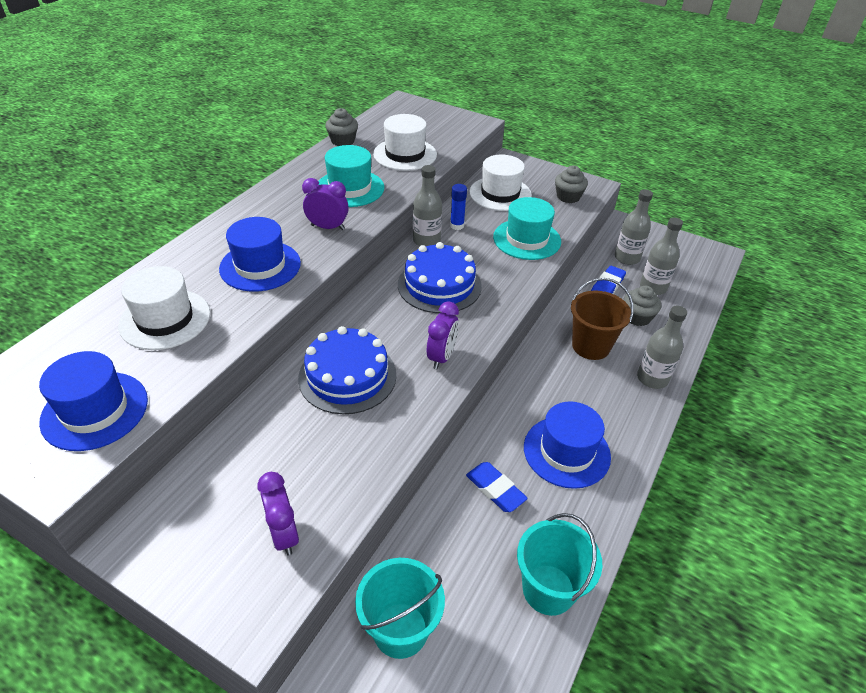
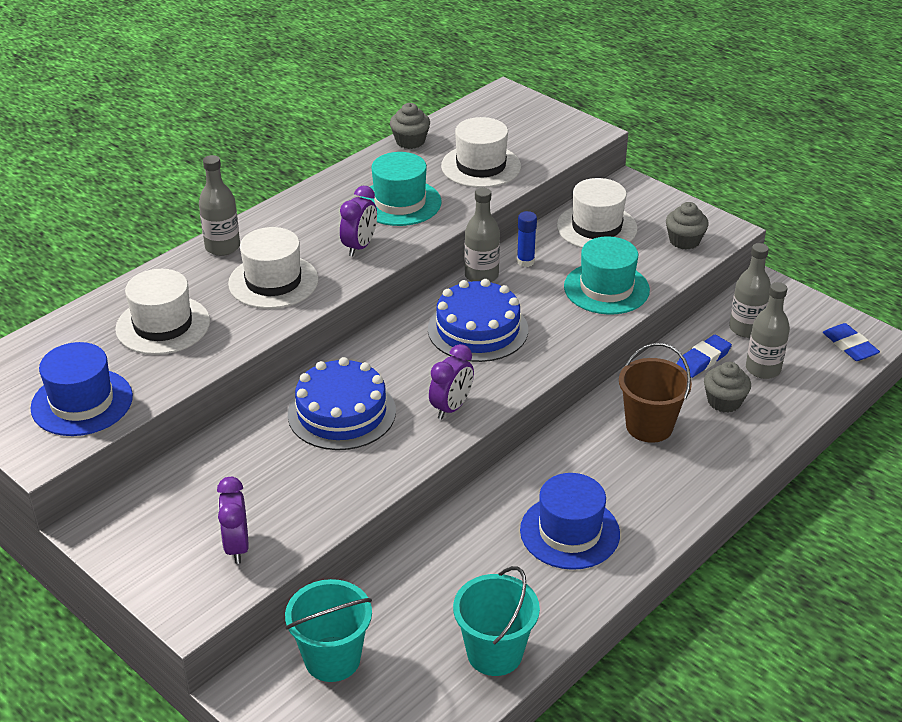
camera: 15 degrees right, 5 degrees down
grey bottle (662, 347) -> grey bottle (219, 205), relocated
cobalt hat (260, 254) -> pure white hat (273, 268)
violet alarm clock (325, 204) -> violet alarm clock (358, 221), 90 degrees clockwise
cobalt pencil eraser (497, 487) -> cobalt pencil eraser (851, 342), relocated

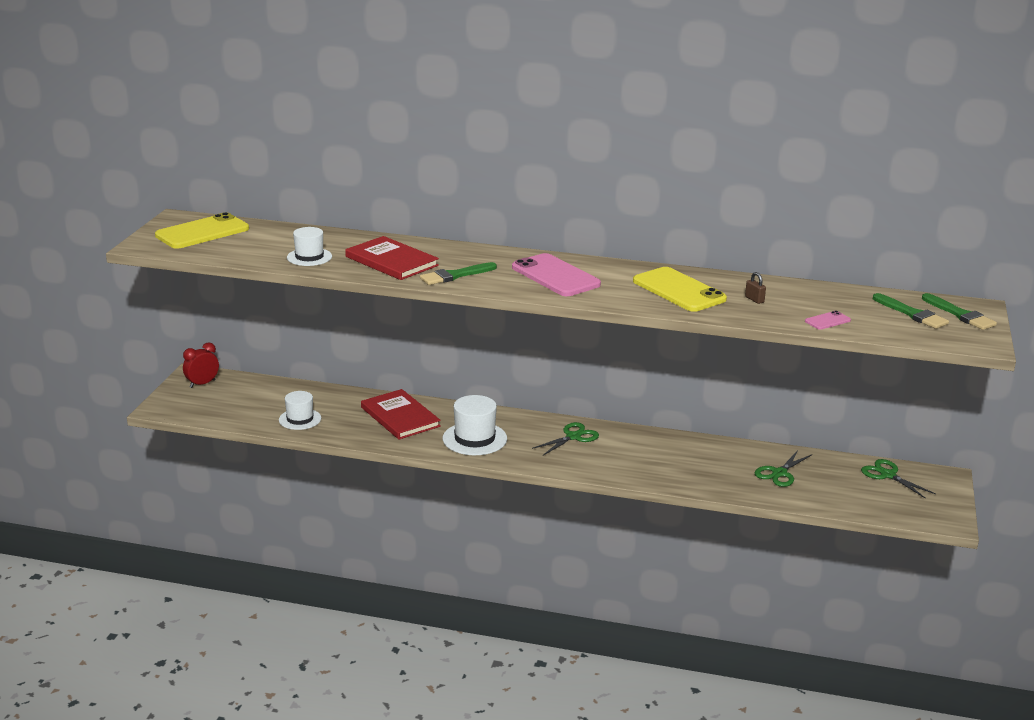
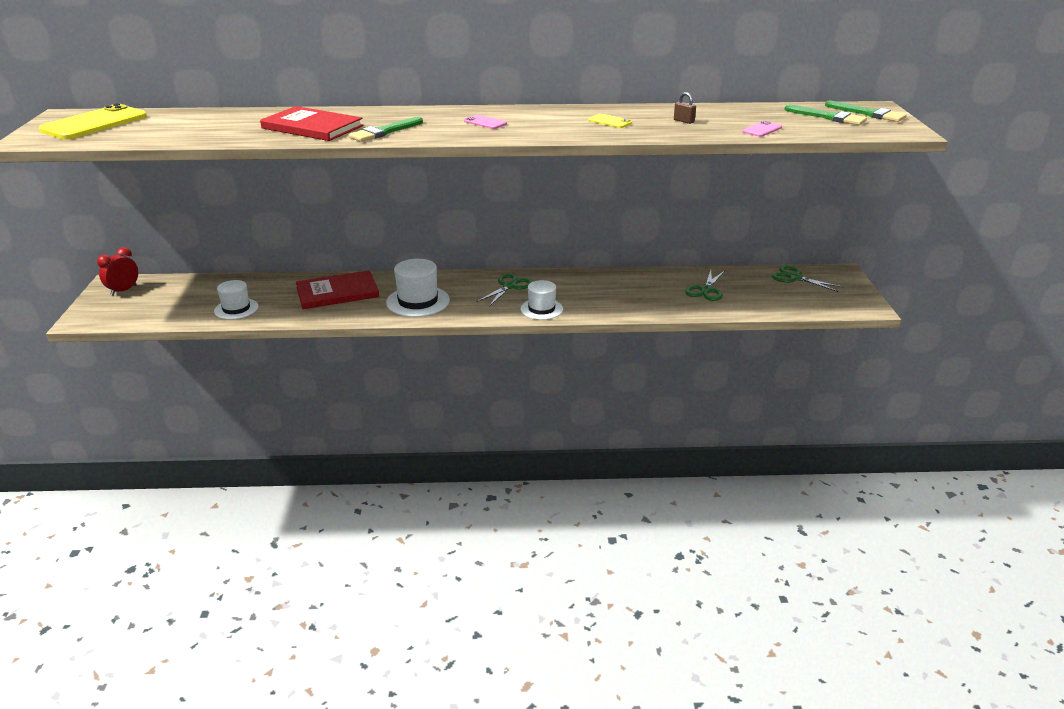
camera: 15 degrees left, 5 degrees up
scarlet hardcover (401, 414) -> scarlet hardcover (337, 289), 60 degrees counterclockwise
pink mobile phone (556, 274) -> pink mobile phone (485, 122), x0.45
pure white hat (309, 246) -> pure white hat (541, 300), relocated
bright yellow mobile phone (680, 289) -> bright yellow mobile phone (610, 121), x0.45

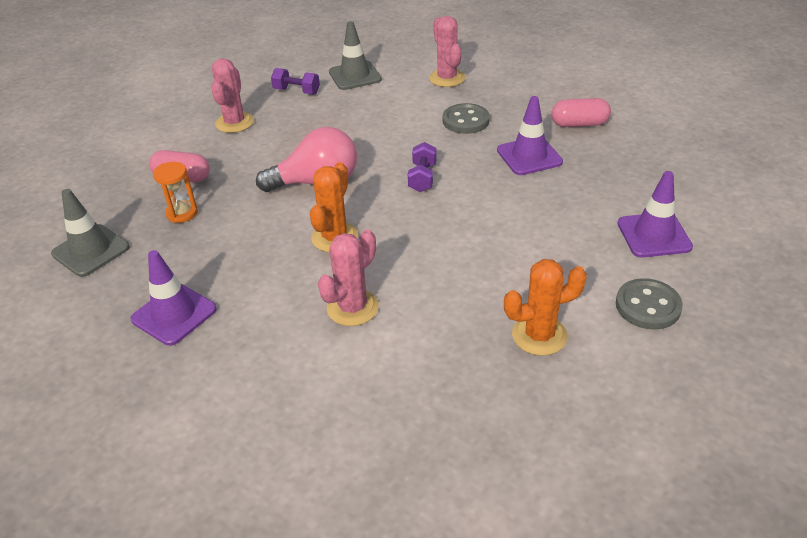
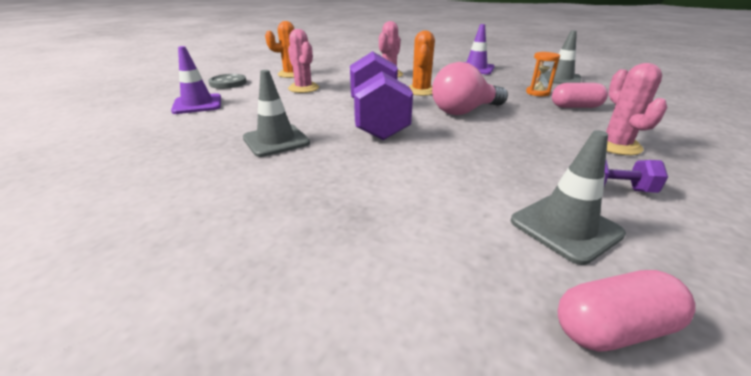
camera: 165 degrees right, 10 degrees down
violet traffic cone (530, 135) -> grey traffic cone (276, 113)
pink prickly plant (447, 51) -> pink prickly plant (303, 61), relocated
violet hand weight (422, 167) -> violet hand weight (381, 95), x2.30
pink capsule (581, 112) -> pink capsule (627, 311), relocated
grey sewing button (466, 118) -> none

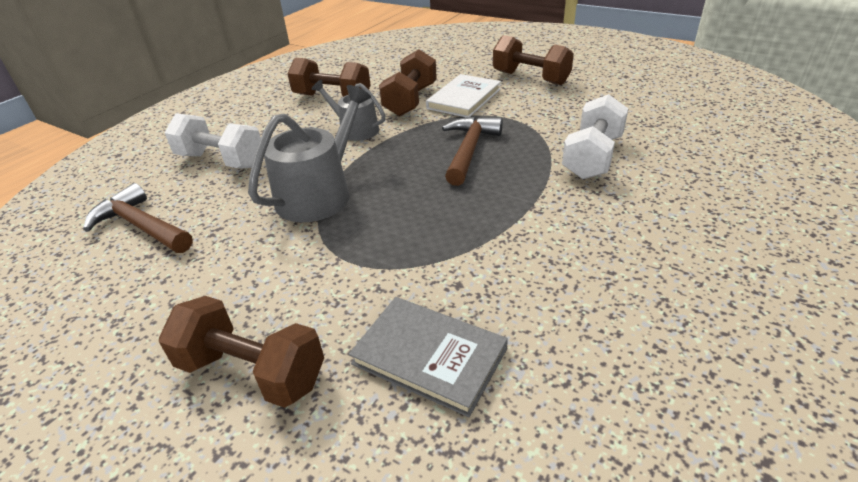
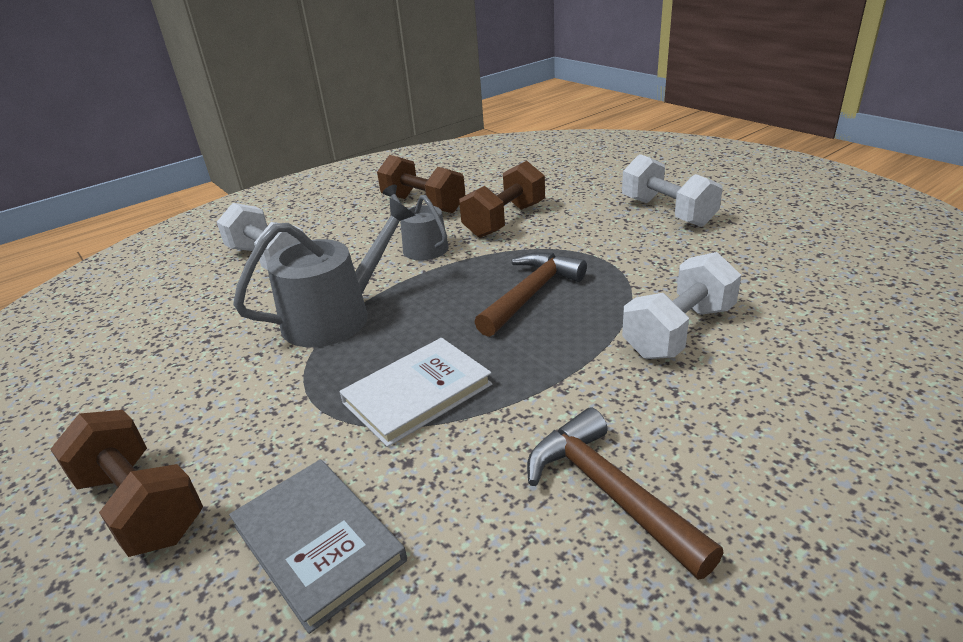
camera: 20 degrees right, 5 degrees down
pure white hardcover (463, 95) -> pure white hardcover (416, 392), relocated
russet carpenter's hammer (138, 218) -> russet carpenter's hammer (625, 494), relocated
russet hand weight (533, 60) -> pure white hand weight (672, 190)

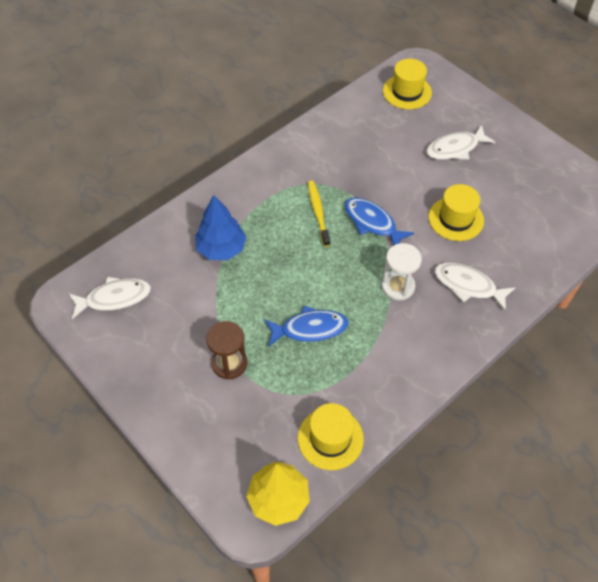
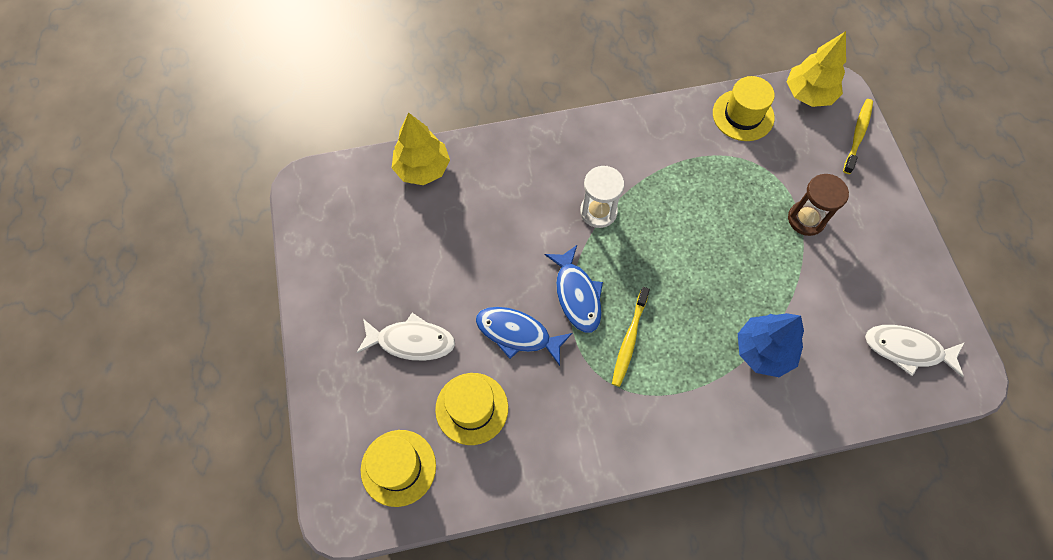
camera: 150 degrees left, 10 degrees up
none -> bright yellow tree (421, 148)
bright yellow hat (456, 212) -> bright yellow hat (471, 409), relocated
cobalt fish figure (306, 326) -> cobalt fish figure (524, 336), relocated
none -> bright yellow dental brush (858, 136)
pure white fish figure (474, 287) -> none

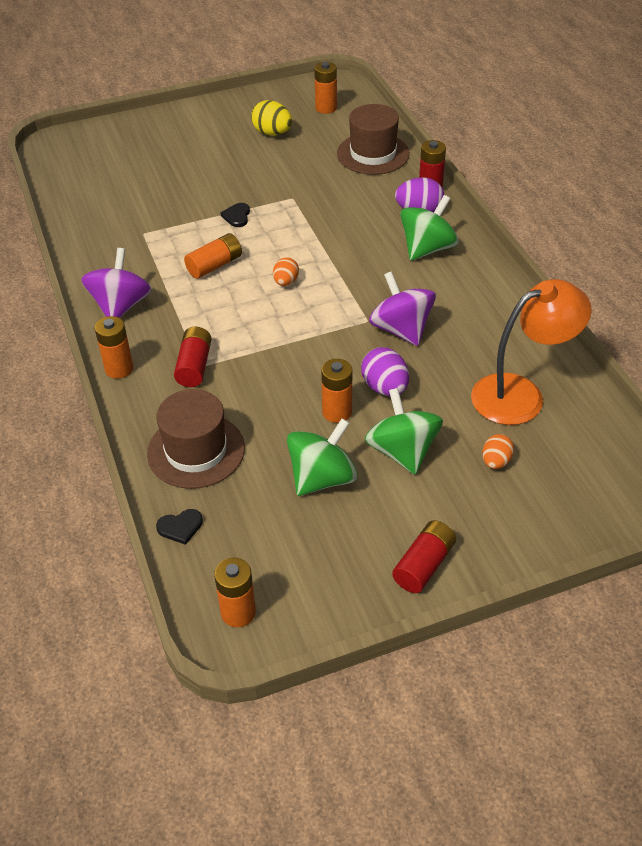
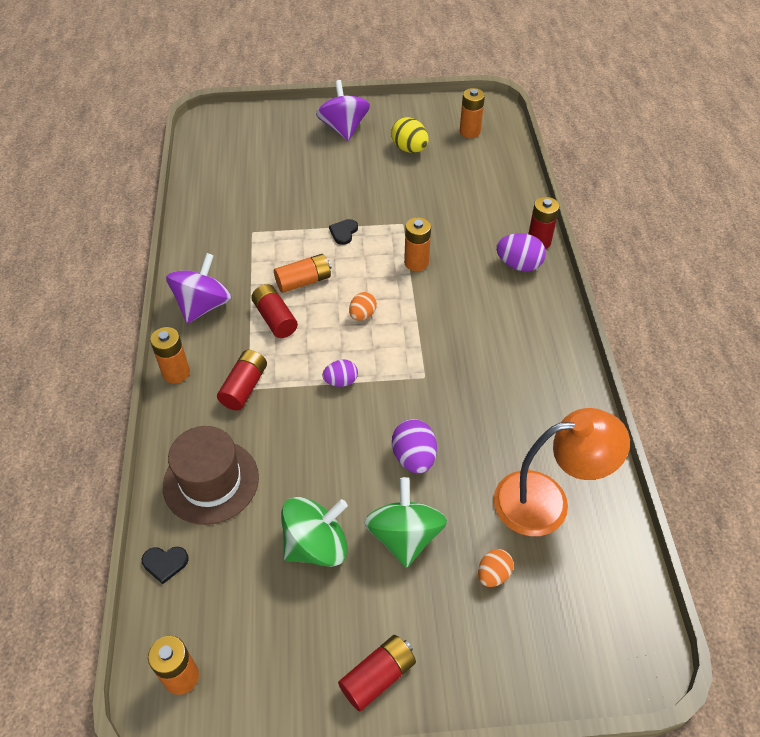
camera: 15 degrees right, 5 degrees up
none -> scarlet battery (274, 311)
violet whirligig (402, 308) -> violet whirligig (343, 110), relocated
none -> violet egg shape (340, 373)
orange-coloured battery (336, 391) -> orange-coloured battery (417, 244), relocated
russet hat (373, 139) -> none
emerald whirligig (429, 228) -> none

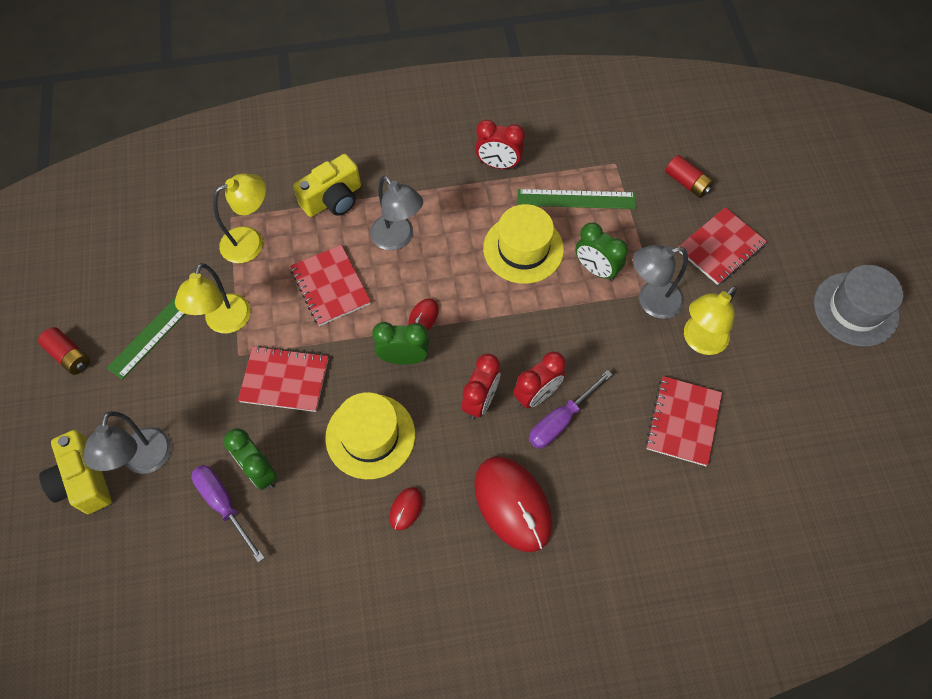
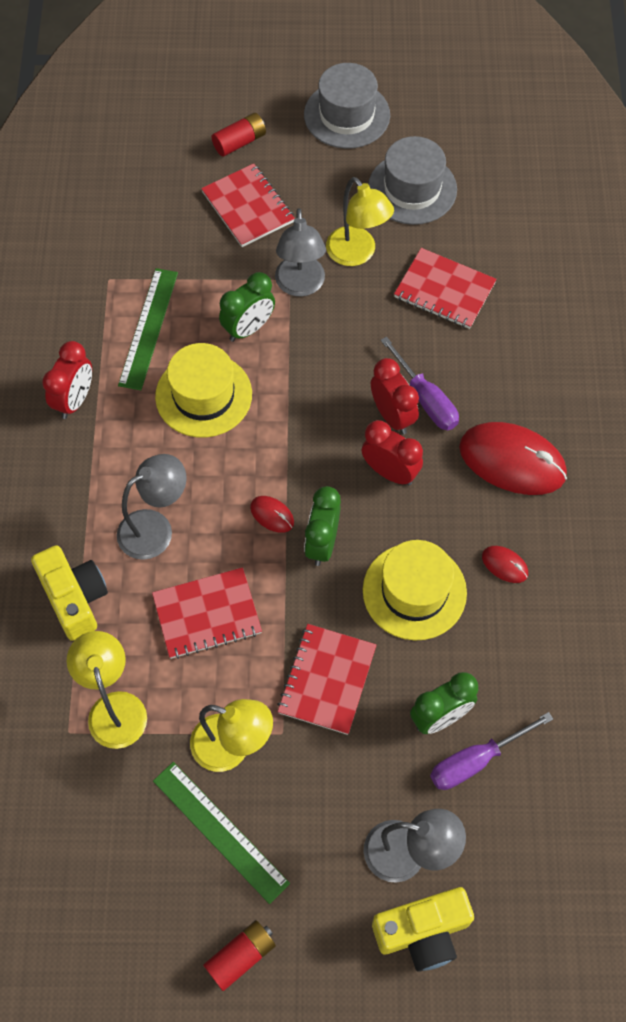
camera: 80 degrees left, 0 degrees up
scarlet battery (689, 176) -> scarlet battery (239, 135), relocated
none -> grey hat (412, 180)
scarlet PC mouse (513, 504) -> scarlet PC mouse (513, 458), 45 degrees clockwise

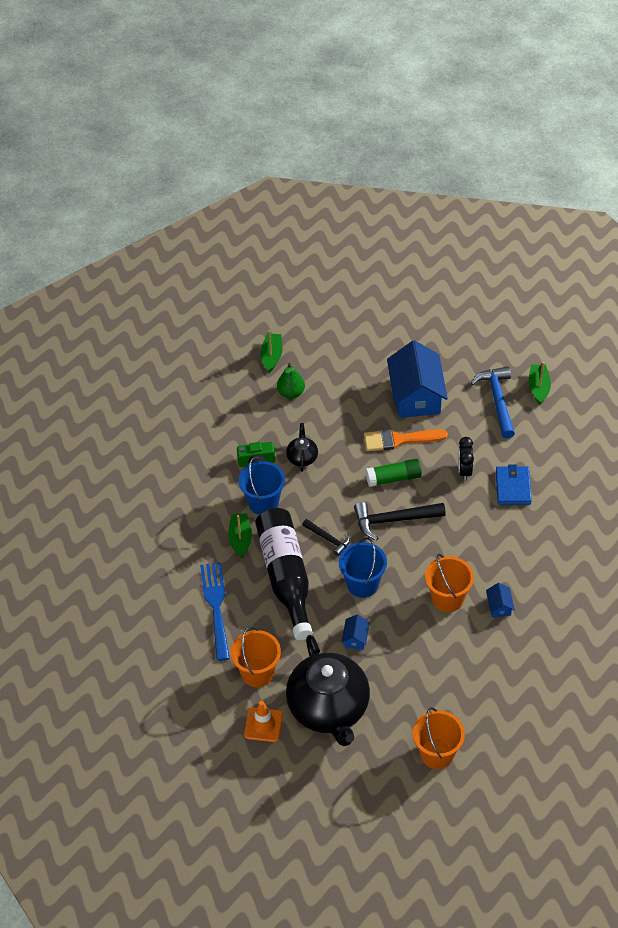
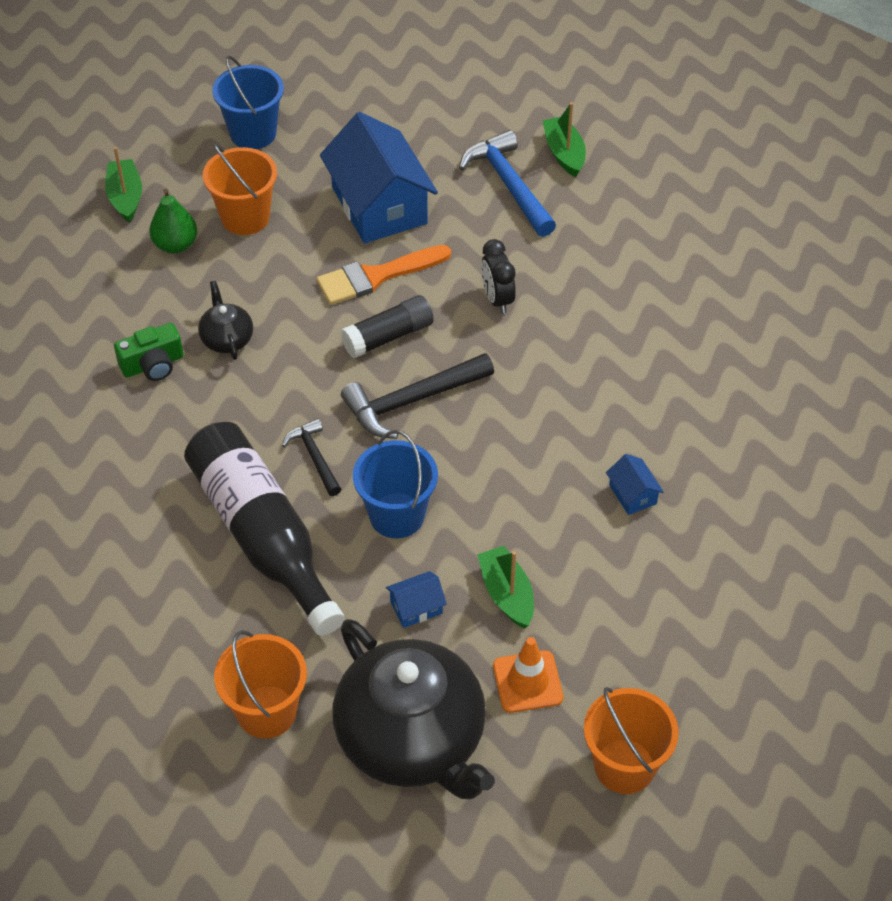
camera: 20 degrees left, 0 degrees up
orange-coloured sand bucket (449, 583) -> orange-coloured sand bucket (240, 189), relocated
cobalt sand bucket (262, 486) -> cobalt sand bucket (248, 102), relocated
black carpenter's hammer (326, 537) -> black carpenter's hammer (311, 457), 135 degrees counterclockwise
emerald stick of glue (394, 473) -> black stick of glue (387, 326)
cobalt toy house (356, 632) -> cobalt toy house (416, 599), 75 degrees clockwise
emerald toy boat (240, 536) -> emerald toy boat (505, 587), relocated
orange-coloured traffic cone (263, 721) -> orange-coloured traffic cone (528, 675), relocated
cobalt dinner fork (215, 611) -> none
cobalt wallet (514, 485) -> none

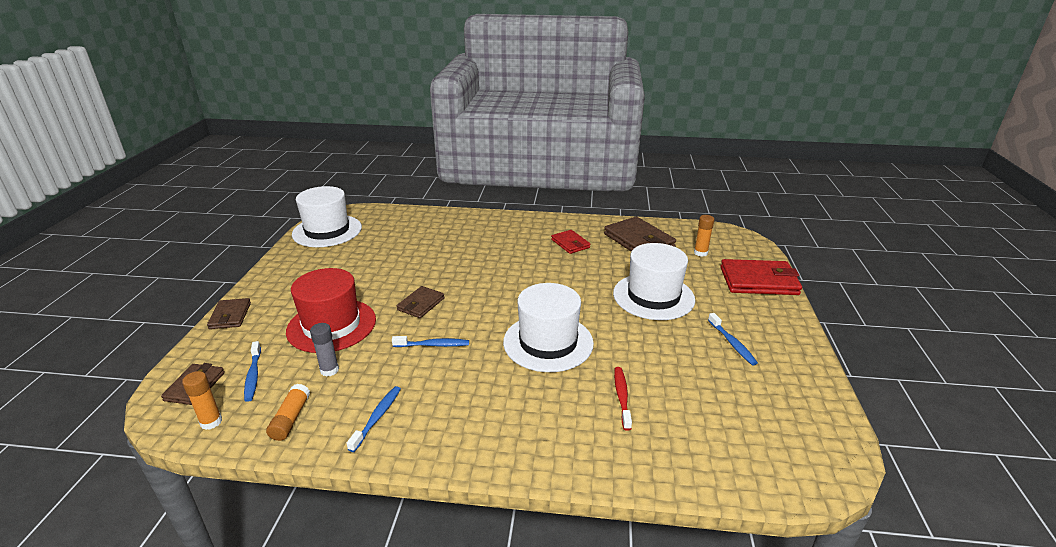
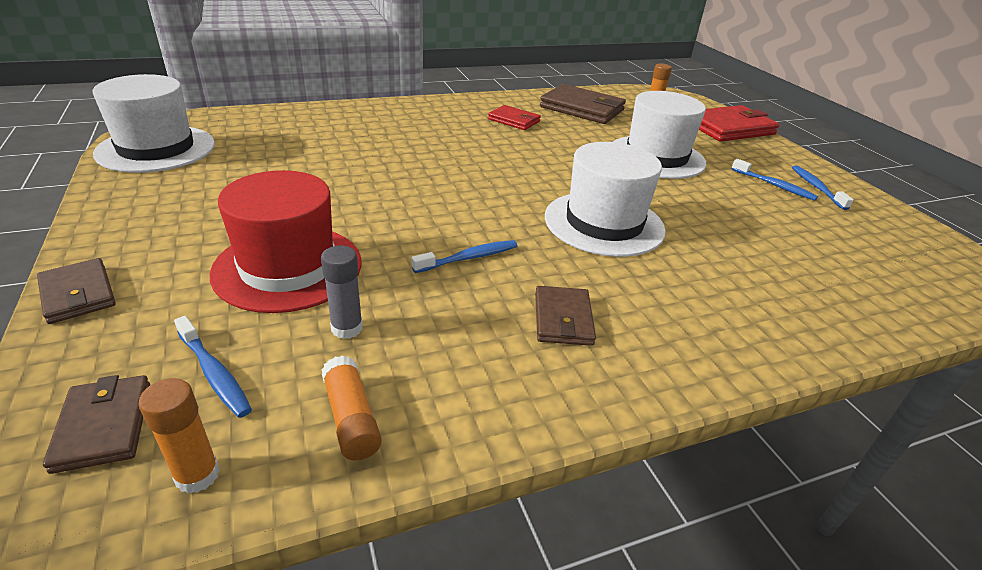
camera: 30 degrees left, 5 degrees up
russet wallet (421, 302) -> russet wallet (565, 316), relocated
cobalt dental brush (374, 419) -> cobalt dental brush (823, 187), relocated
scarlet dental brush (623, 399) -> none

